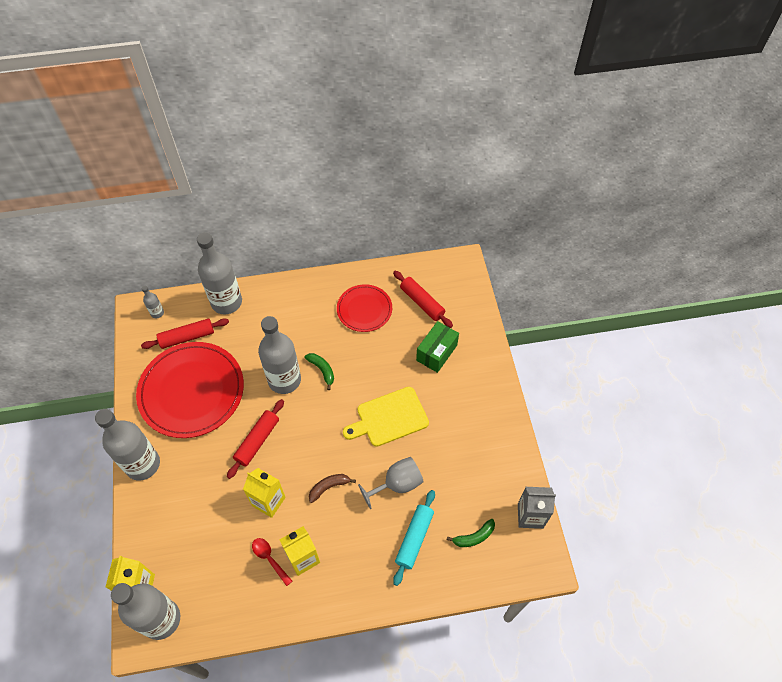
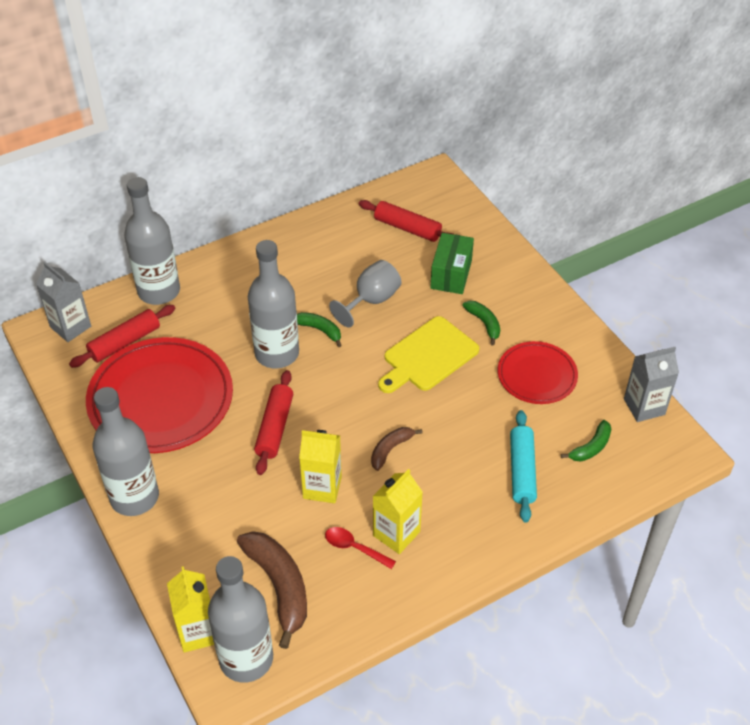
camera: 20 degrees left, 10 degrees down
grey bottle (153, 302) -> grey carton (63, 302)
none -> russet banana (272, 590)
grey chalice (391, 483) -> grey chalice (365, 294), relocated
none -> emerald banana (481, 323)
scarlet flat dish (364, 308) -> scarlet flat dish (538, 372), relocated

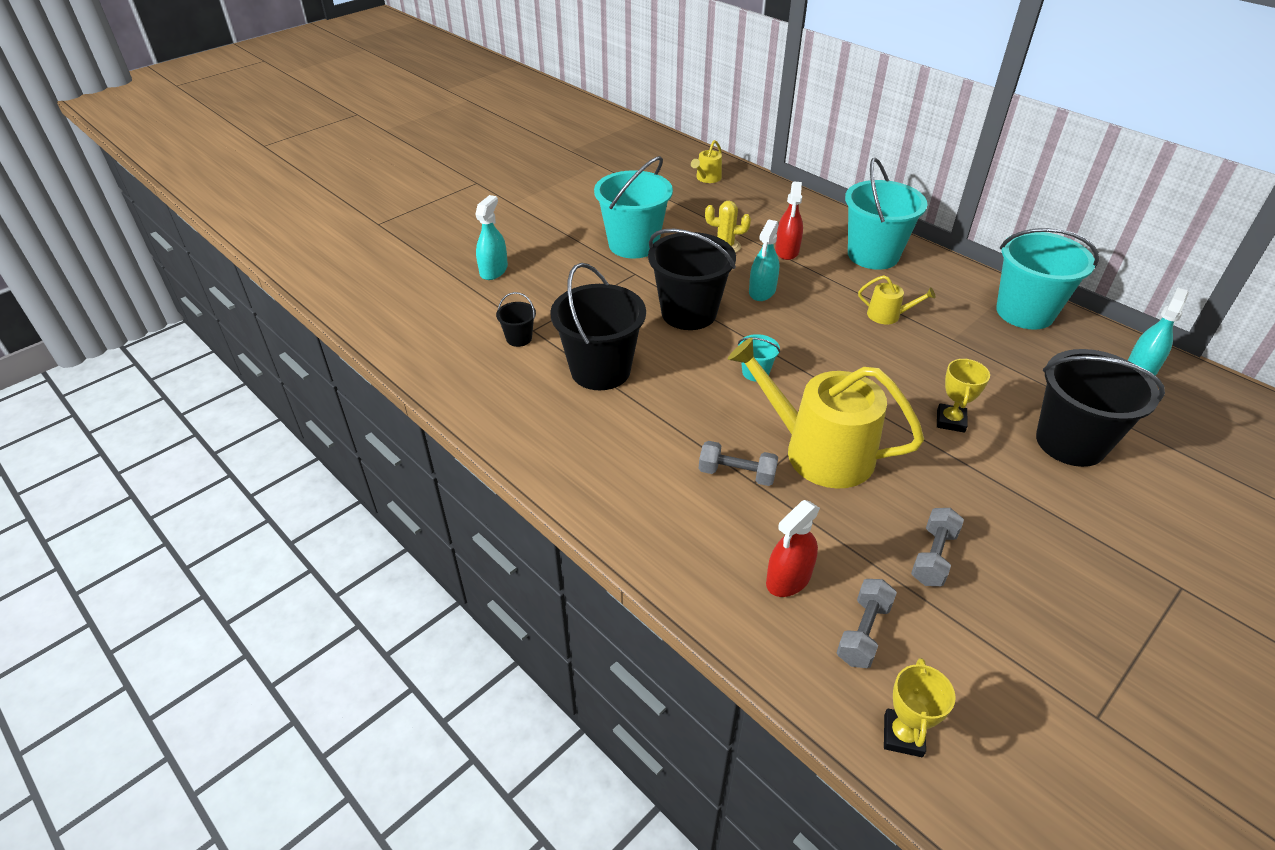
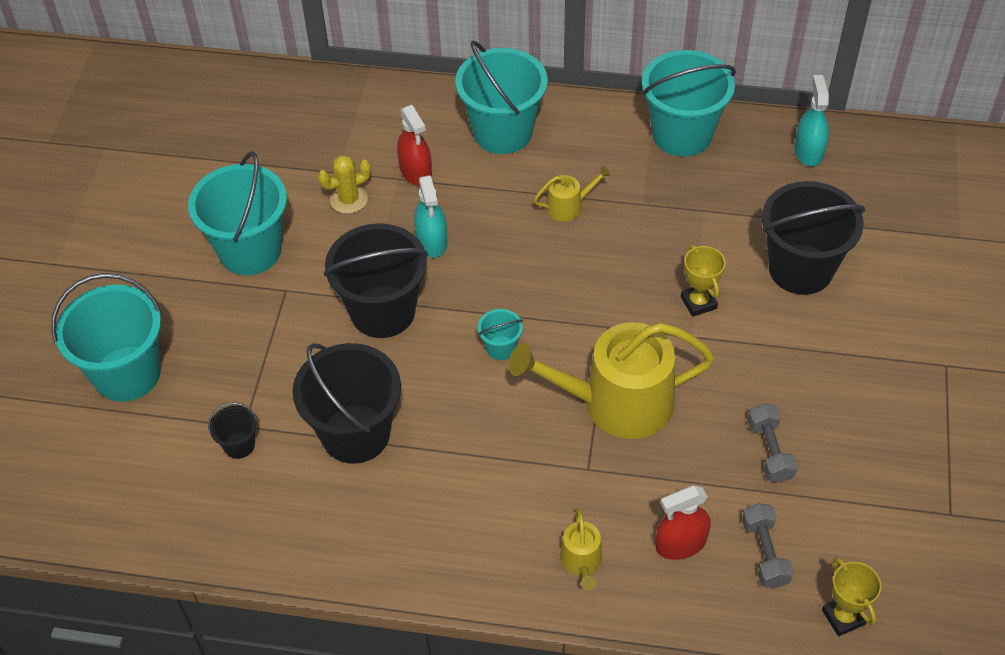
camera: 35 degrees left, 10 degrees up
turquoise sprayer (491, 237) -> turquoise sand bucket (106, 337)
bright yellow sprinkling can (706, 161) -> bright yellow sprinkling can (581, 549), relocated
scarlet sprayer (793, 548) -> scarlet sprayer (683, 522), 60 degrees clockwise
grey hand weight (738, 463) -> none

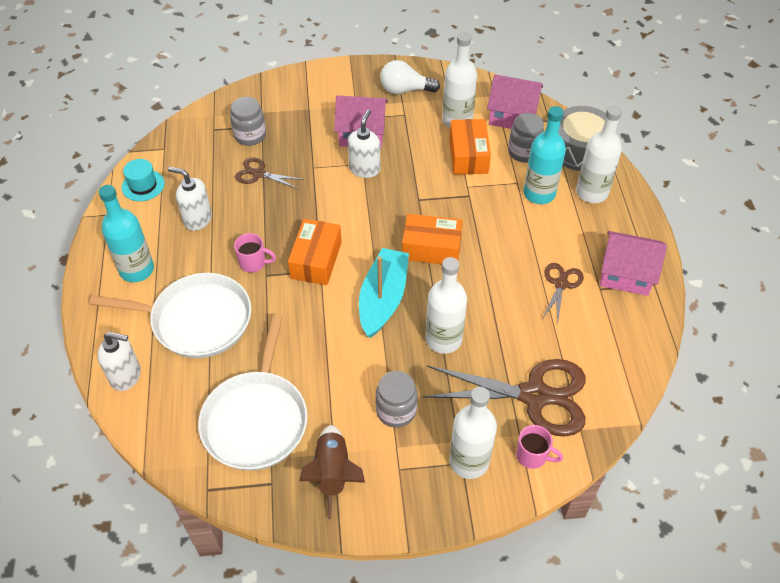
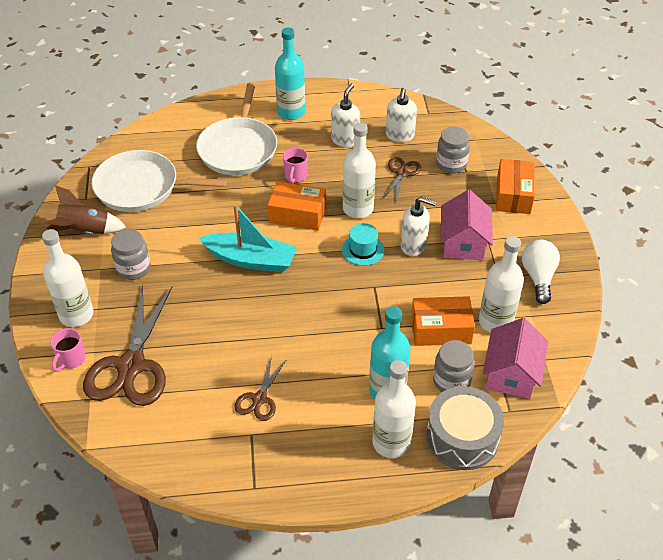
camera: 90 degrees right, 5 degrees down
russet shears (563, 293) -> russet shears (260, 388), 90 degrees clockwise
turquoise hat (143, 180) -> turquoise hat (363, 244), relocated
pure white bottle (446, 305) -> pure white bottle (359, 170), relocated
pure white soap dispenser (119, 361) -> pure white soap dispenser (401, 115), relocated
orange-coloured parcel (432, 239) -> orange-coloured parcel (515, 186), relocated
pink toy house (633, 263) -> none

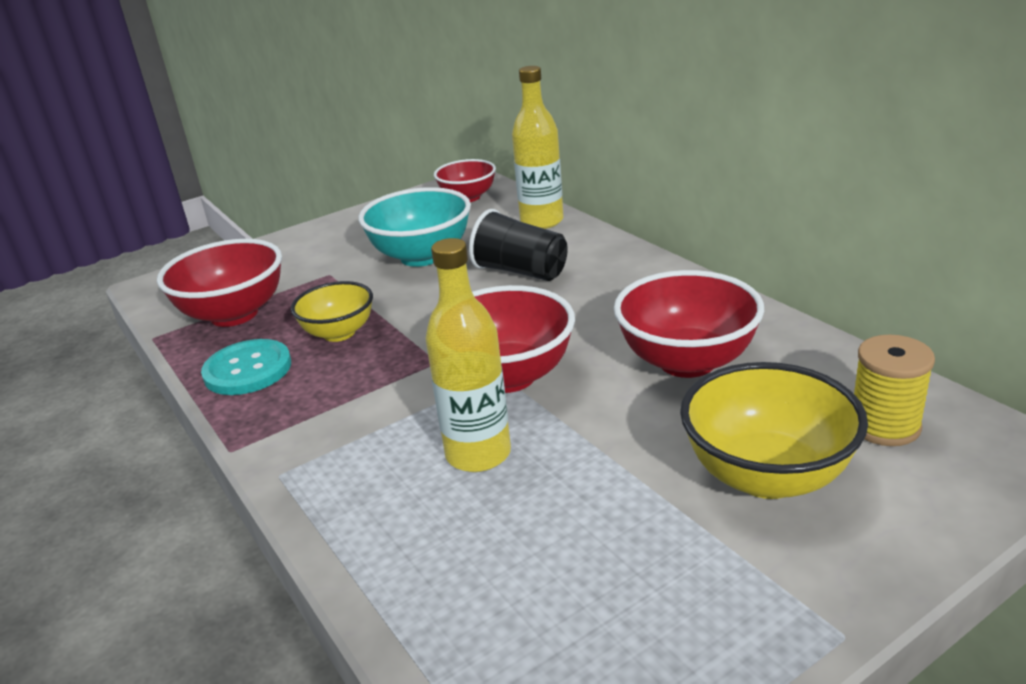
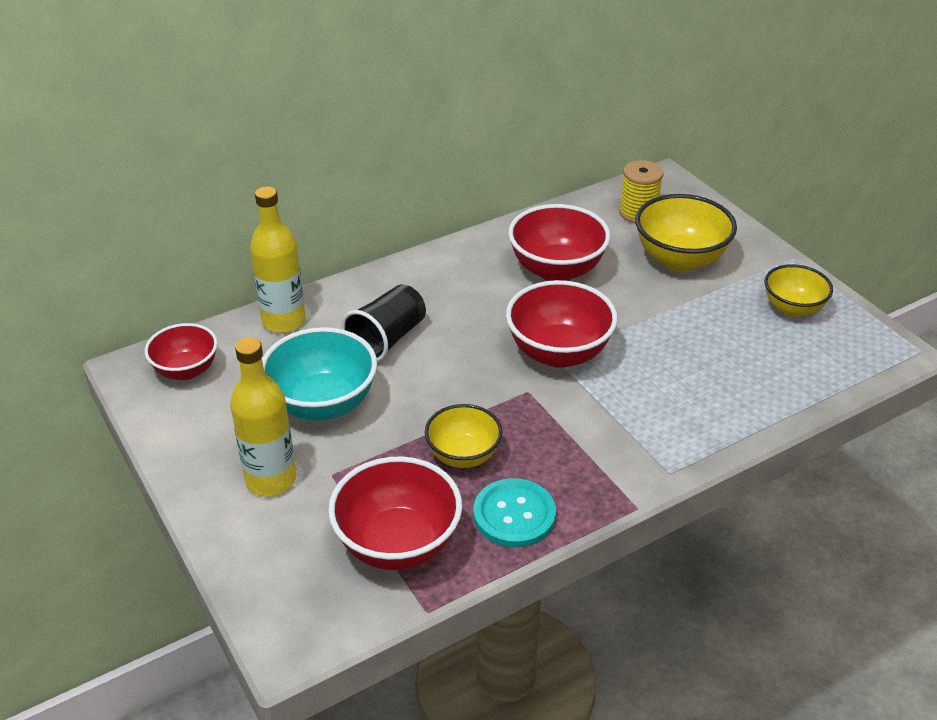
camera: 90 degrees left, 10 degrees up
bright yellow bottle (468, 355) -> bright yellow bottle (263, 416), relocated
none -> bright yellow deep dish (798, 290)

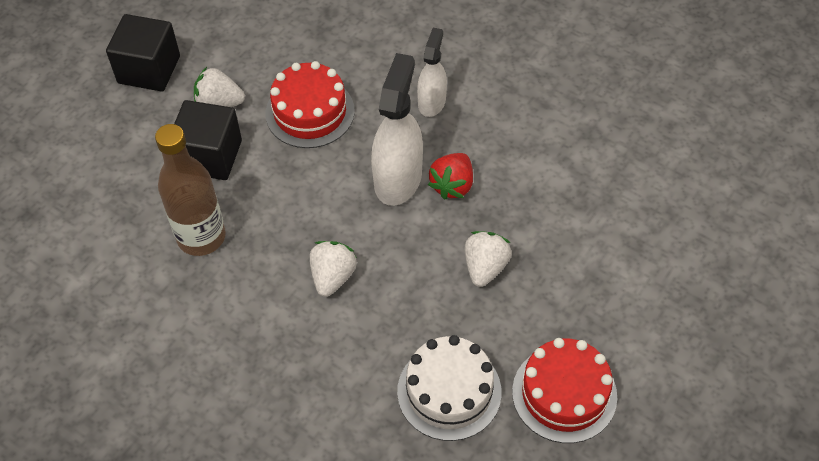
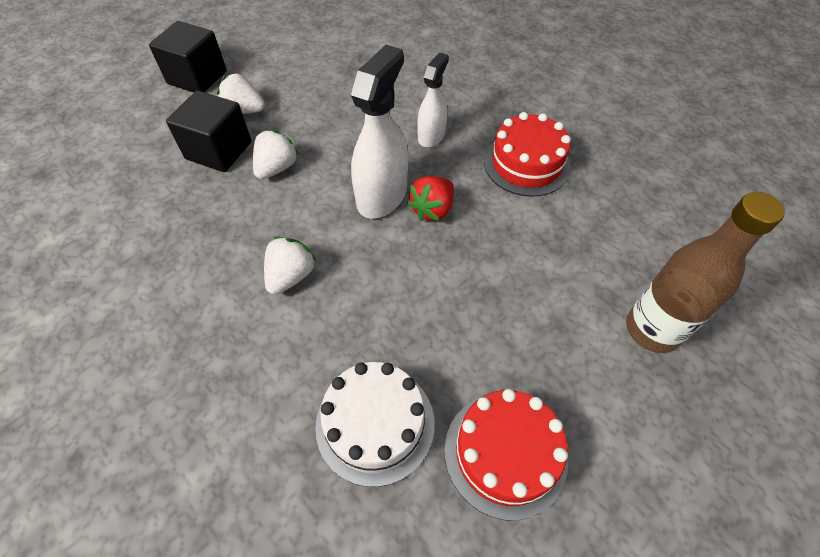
camera: 10 degrees right, 0 degrees up
pure white toy strawberry (488, 259) -> pure white toy strawberry (276, 154), relocated
scarlet gateau (310, 104) -> scarlet gateau (527, 154), relocated
russet bottle (190, 190) -> russet bottle (705, 272), relocated

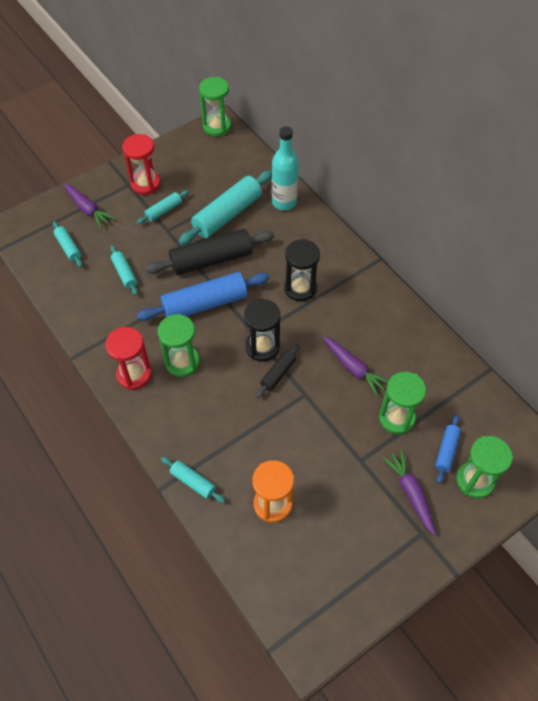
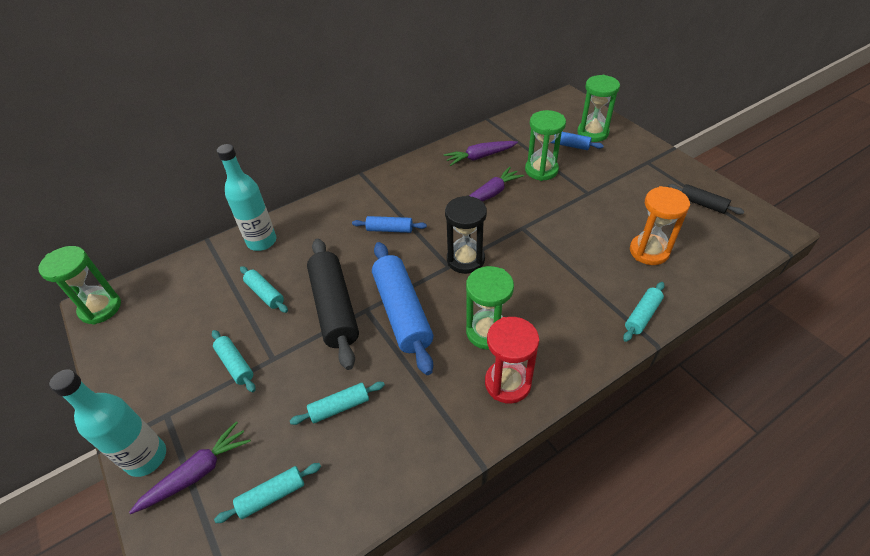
camera: 85 degrees left, 10 degrees down
none -> turquoise bottle (107, 423)
turquoise pastry roller (225, 207) -> turquoise pastry roller (264, 289), x0.50
black hourglass (302, 270) -> cobalt pastry roller (389, 224)
violet toy carrot (409, 492) -> violet toy carrot (481, 153), relocated
black pastry roller (278, 371) -> black pastry roller (706, 199), relocated
scarlet hourglass (141, 164) -> none

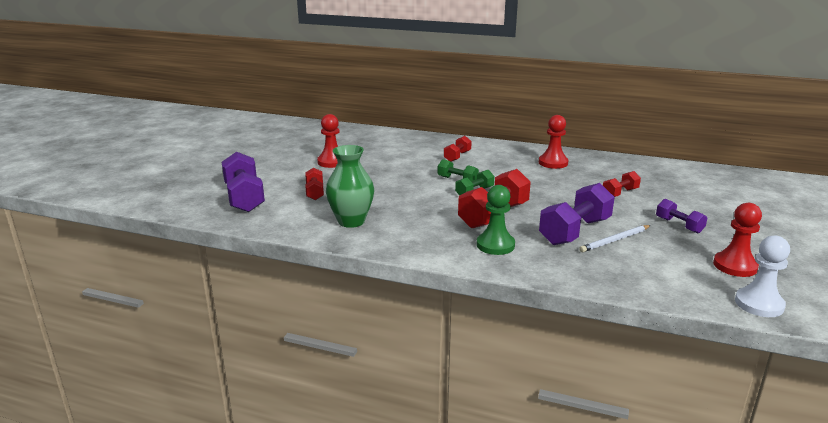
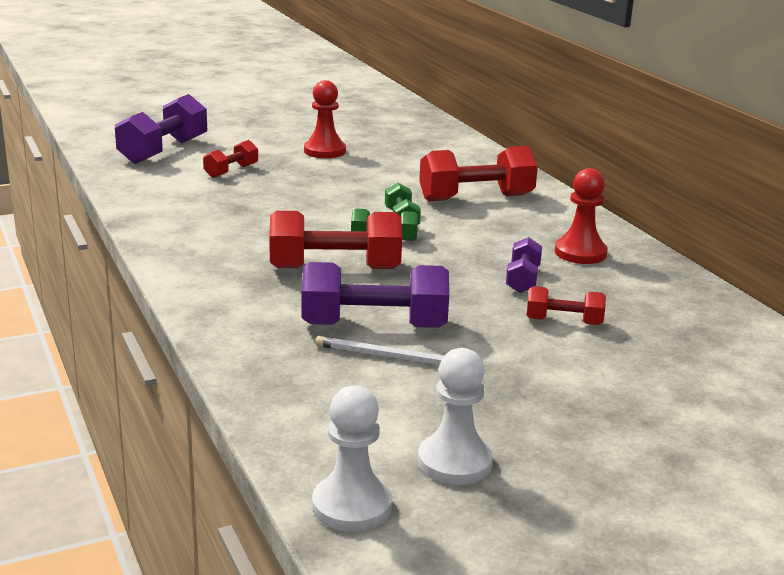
camera: 45 degrees right, 0 degrees up
scarlet game pawn (737, 240) -> pure white game pawn (455, 416)
scarlet hand weight (458, 149) -> scarlet hand weight (478, 173), x1.85
violet hand weight (681, 216) -> violet hand weight (524, 265), relocated
emerald flower vase (350, 186) -> none
emerald game pawn (496, 220) -> none

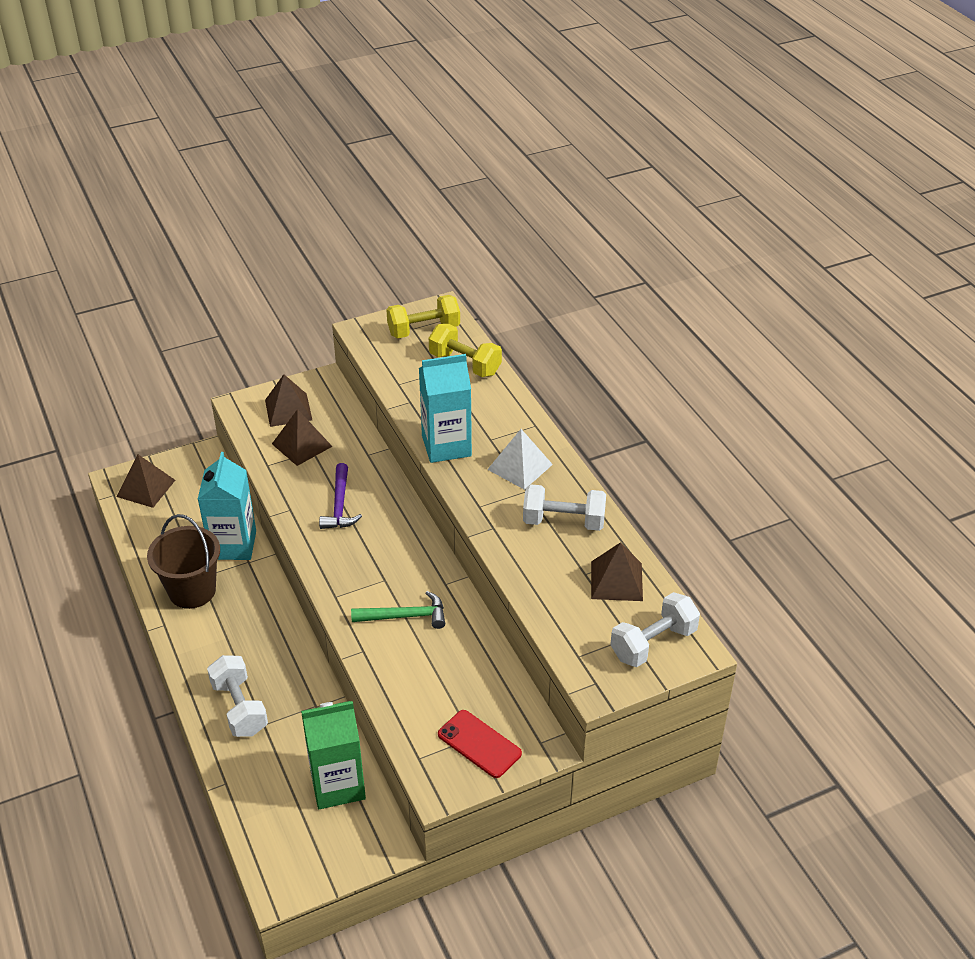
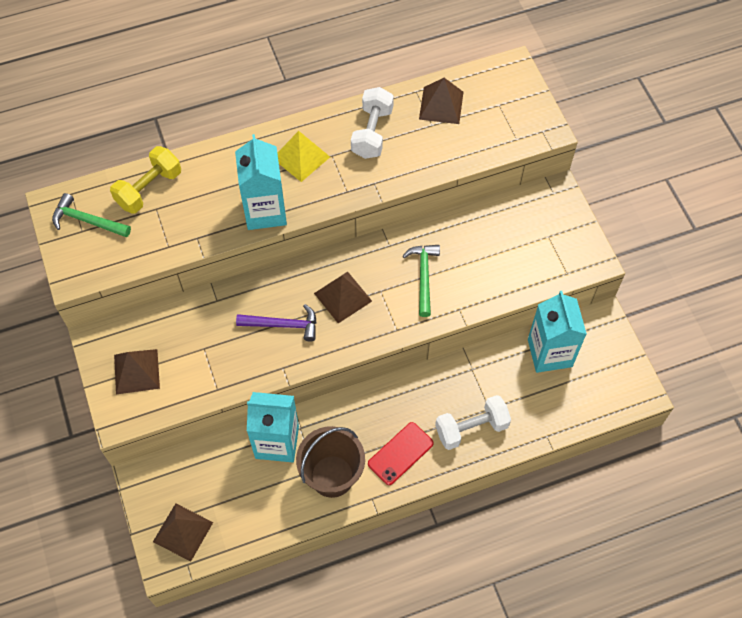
camera: 85 degrees left, 20 degrees up
bright yellow hand weight (423, 316) -> emerald carpenter's hammer (91, 215)
pure white pyramid (520, 459) -> bright yellow pyramid (303, 156)
russet pyramid (302, 437) -> russet pyramid (343, 298), relocated
scarlet mobile phone (480, 744) -> scarlet mobile phone (401, 453), relocated
emerald carton (333, 755) -> turquoise carton (557, 332)
pure white hand weight (655, 629) -> none

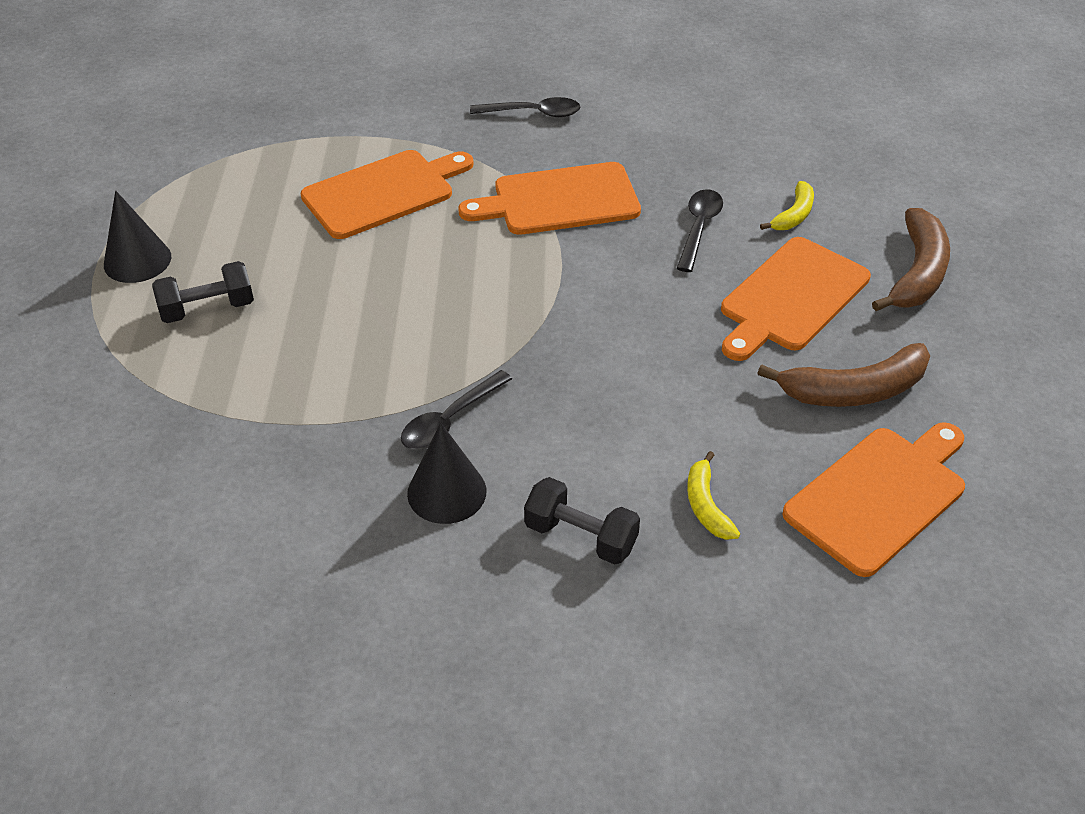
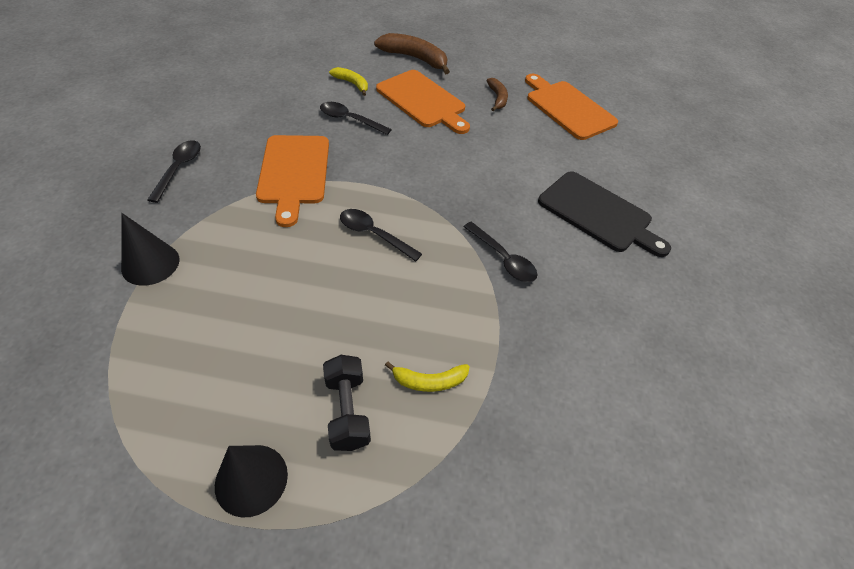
camera: 85 degrees left, 5 degrees up
black cone (446, 473) -> black cone (150, 249), relocated
none -> black spoon (381, 235)
bright yellow banana (713, 495) -> bright yellow banana (427, 376), relocated
russet banana (843, 375) -> russet banana (497, 94), x0.57
black hand weight (582, 521) -> black bread board (604, 214)
orange-coloured bread board (387, 194) -> none

